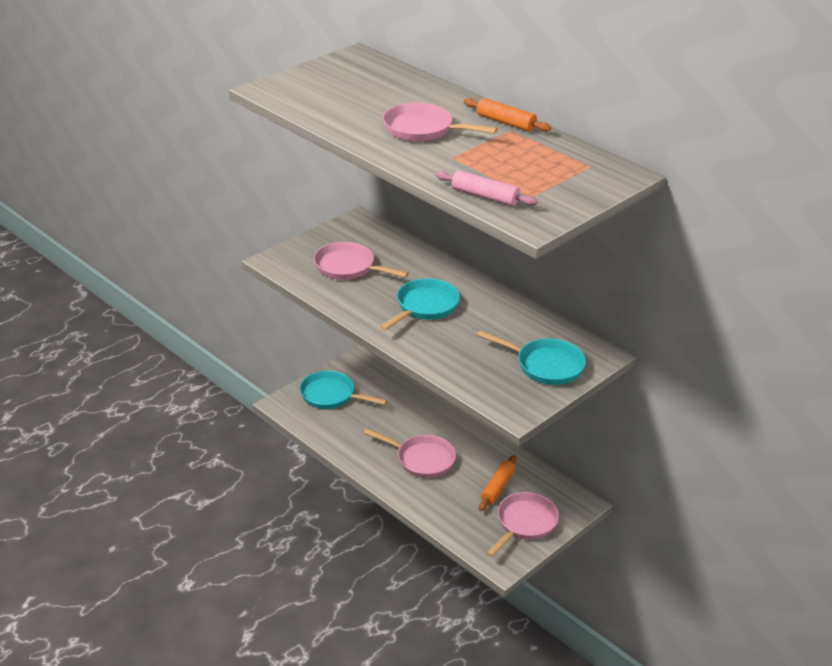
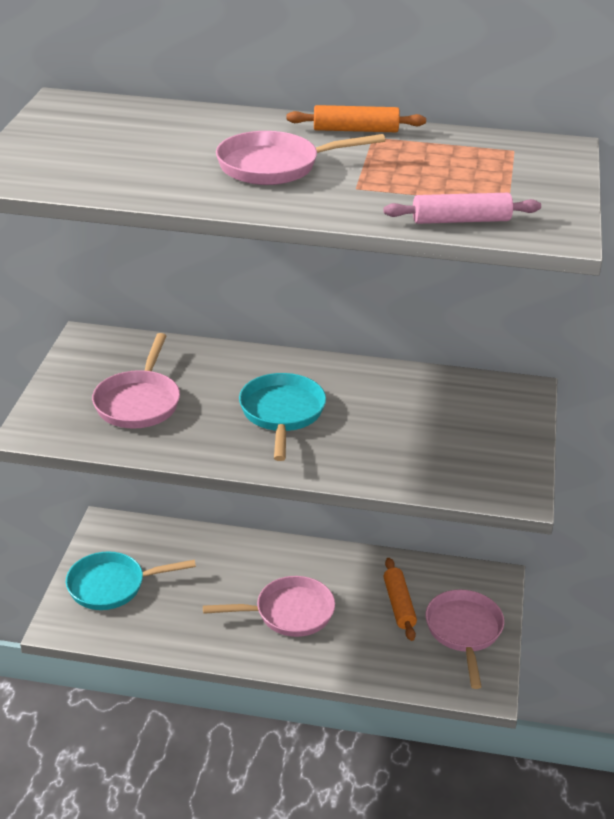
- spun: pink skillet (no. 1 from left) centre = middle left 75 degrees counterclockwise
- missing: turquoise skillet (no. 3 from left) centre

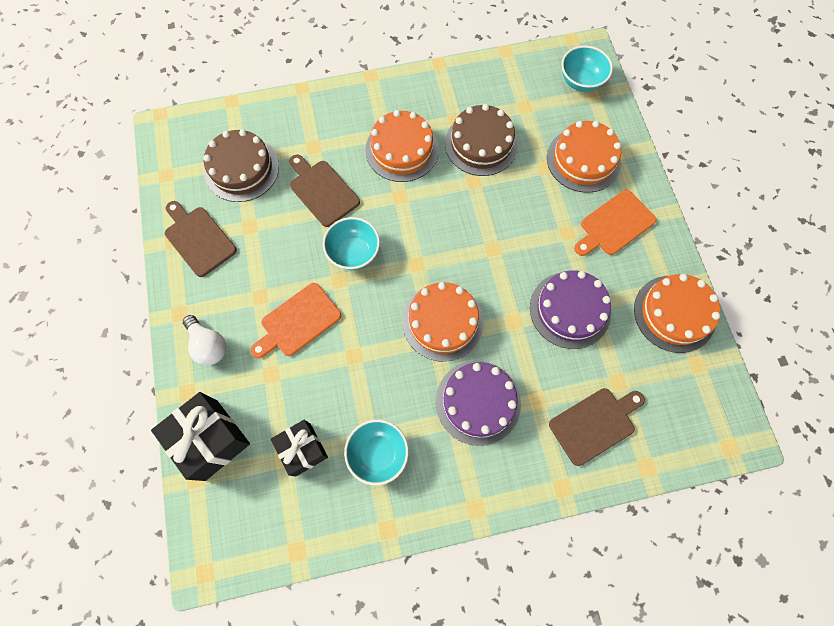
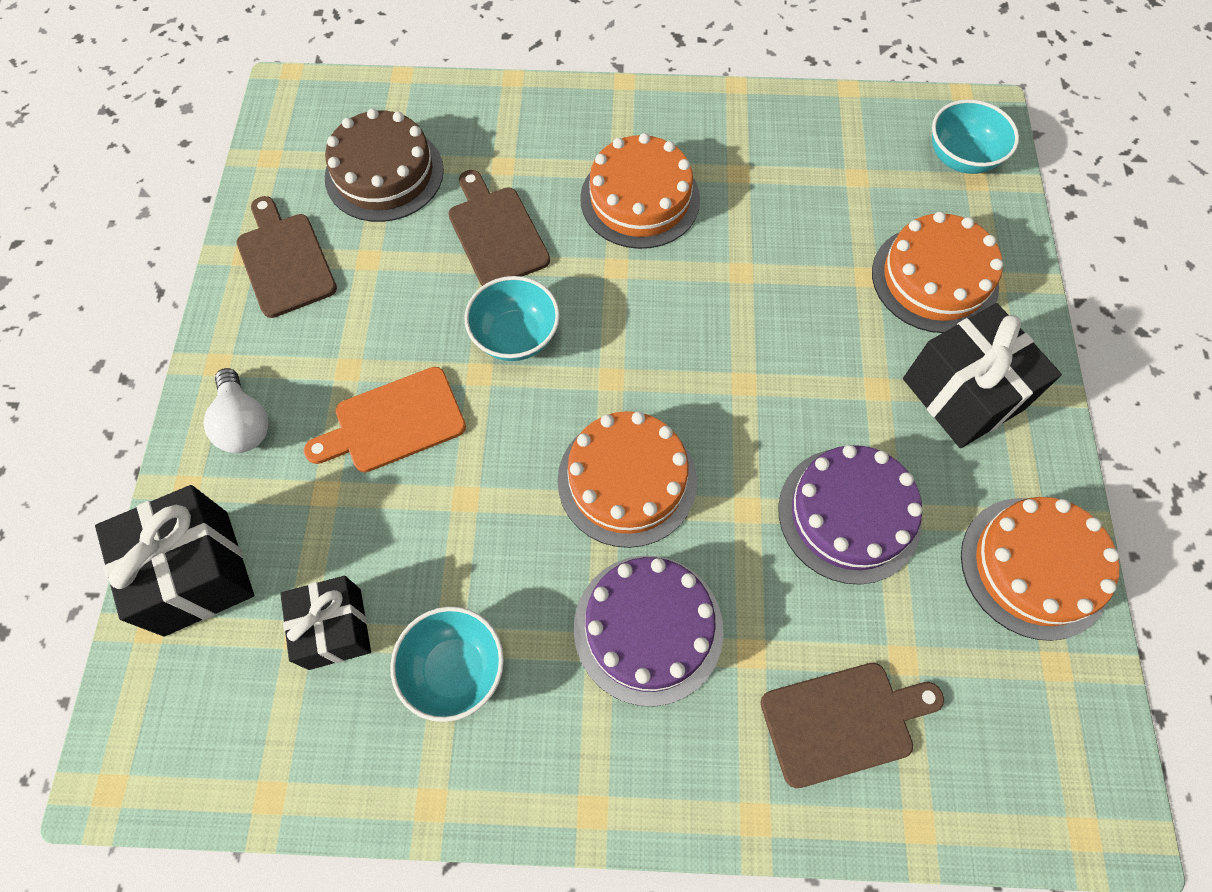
- exchanged: orange-coloured chopping board (no. 2 from left) middle right to jet-black gift (no. 3 from left) middle right
- missing: dark brown layer cake (no. 2 from left) top centre

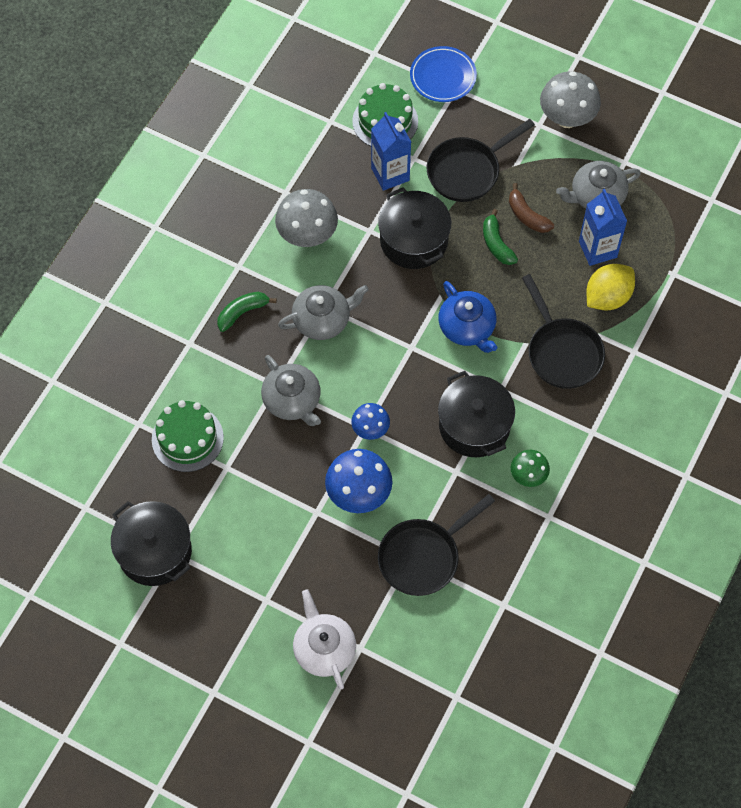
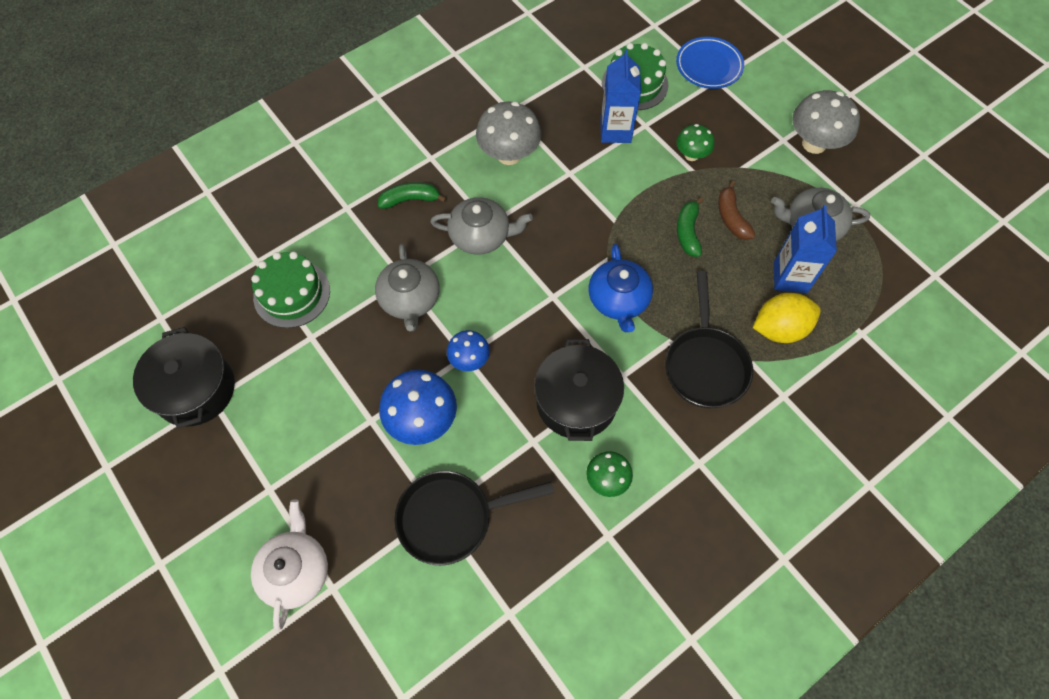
- exchanged: jet-black skillet (no. 2 from left) top centre to green mushroom (no. 2 from left) top centre
- missing: jet-black pot (no. 2 from left) top centre

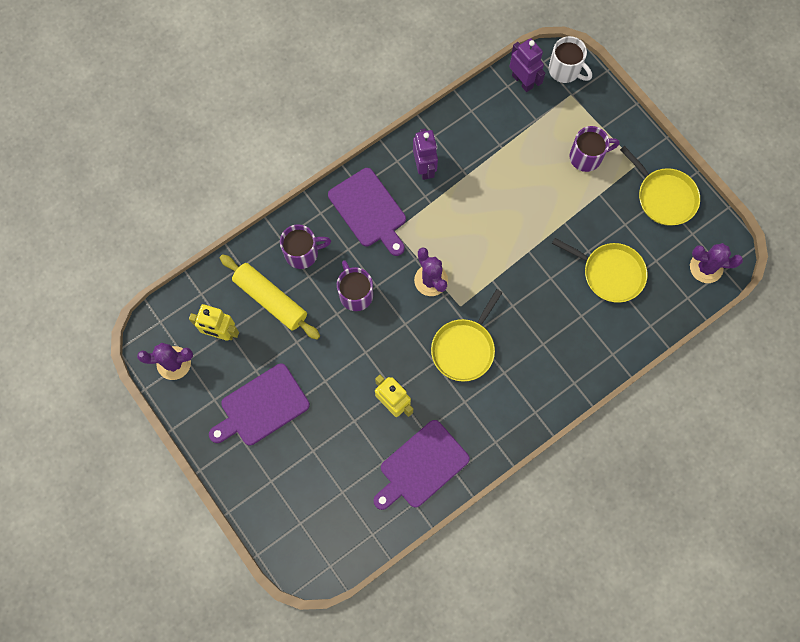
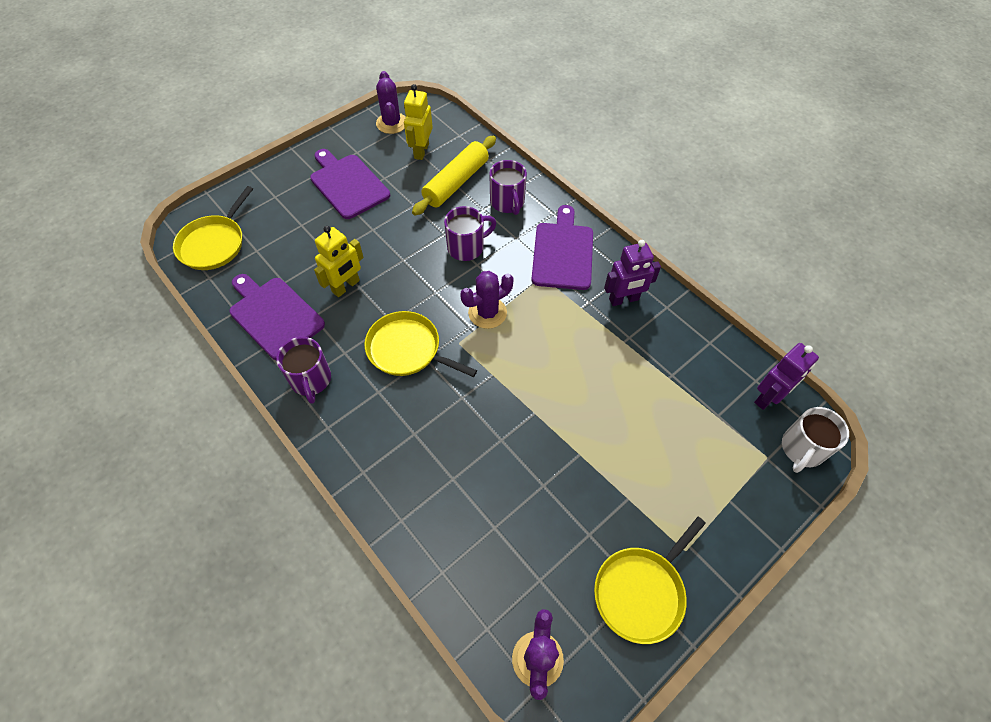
- relocated: golden skillet (no. 2 from left in the first image) middle right to golden skillet (no. 1 from left) top left
- relocated: royal purple coffee mug (no. 3 from left in the first image) top right to royal purple coffee mug (no. 1 from left) middle left
- spun: royal purple chopping board (no. 2 from left in the first image) top centre = centre 135 degrees clockwise

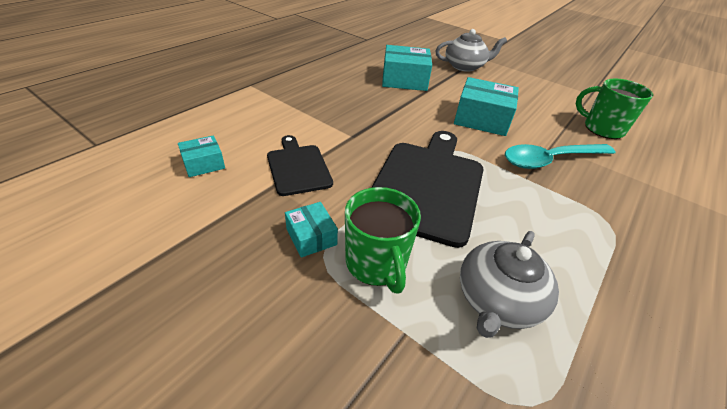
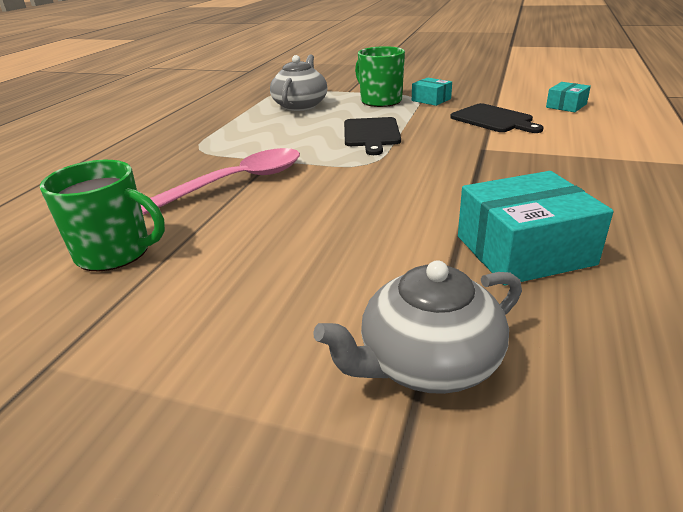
- colour: turquoise spoon middle right to pink spoon middle left
- size: jet-black chopping board (no. 2 from left in the first image) centre = top centre x0.56
- missing: turquoise package (no. 4 from left) top right

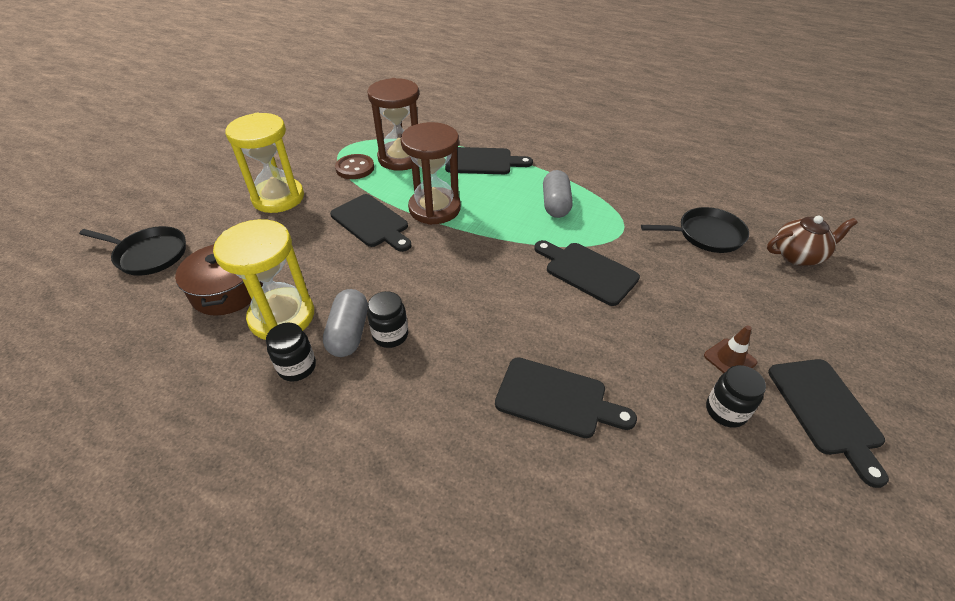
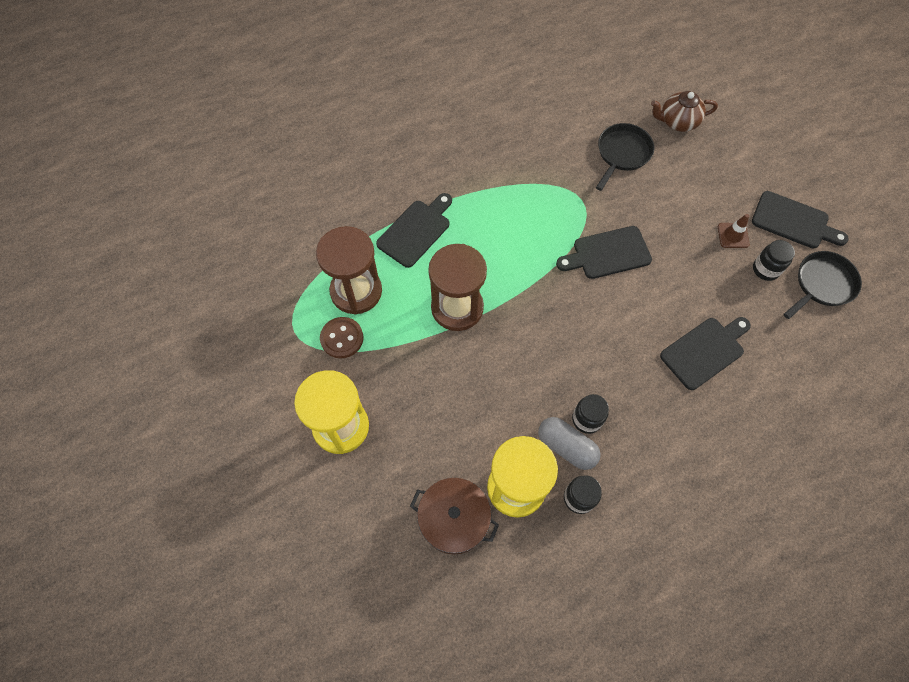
- spun: dark brown teapot middle right = top right 120 degrees counterclockwise
- relocated: jet-black skillet (no. 1 from left in the first image) middle left to jet-black skillet (no. 2 from left) middle right
- missing: jet-black chopping board (no. 1 from left) centre
- missing: ash-grey pill shape (no. 2 from left) top centre

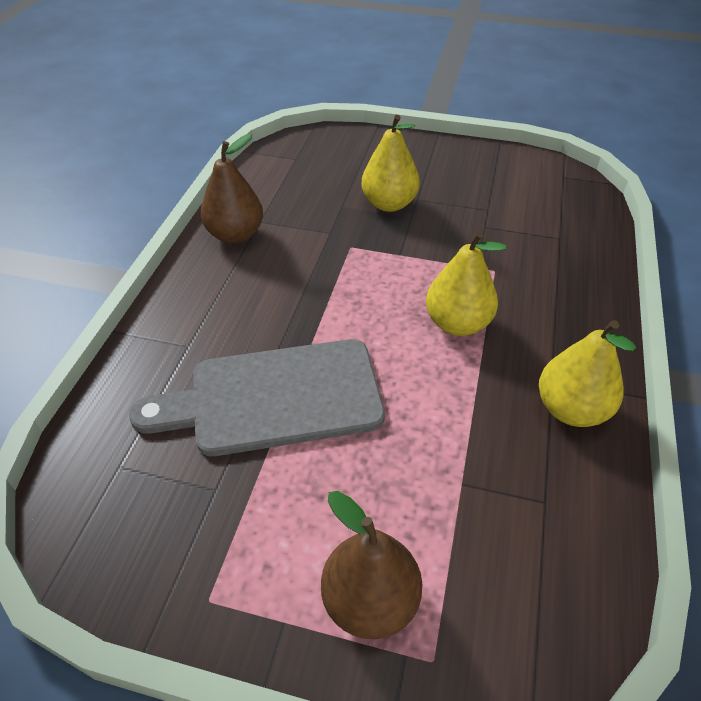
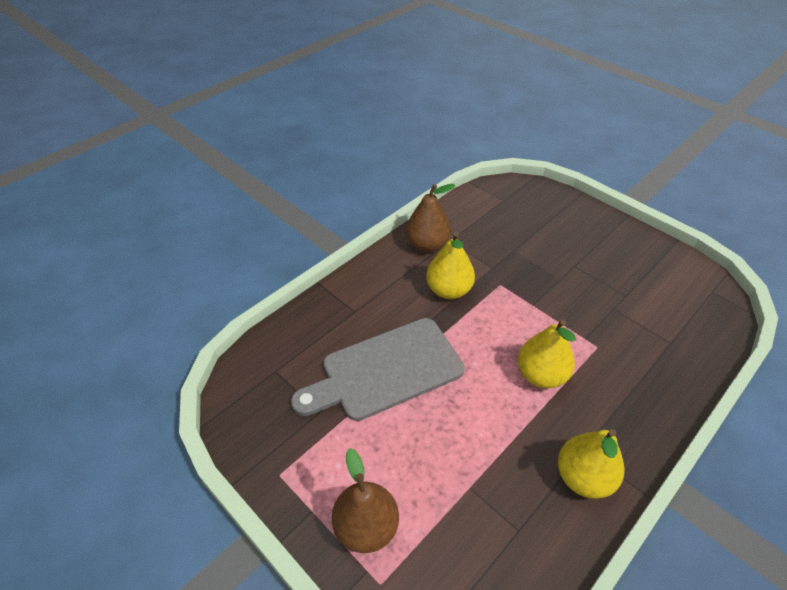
- spun: ash-grey chopping board centre = centre 45 degrees counterclockwise
- relocated: golden pear (no. 1 from left) top centre to centre

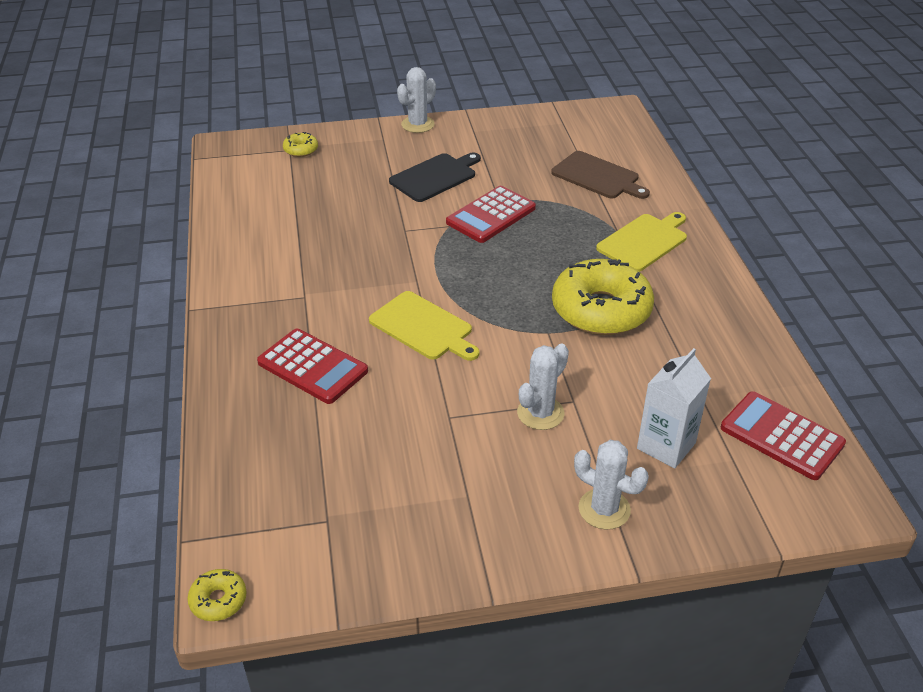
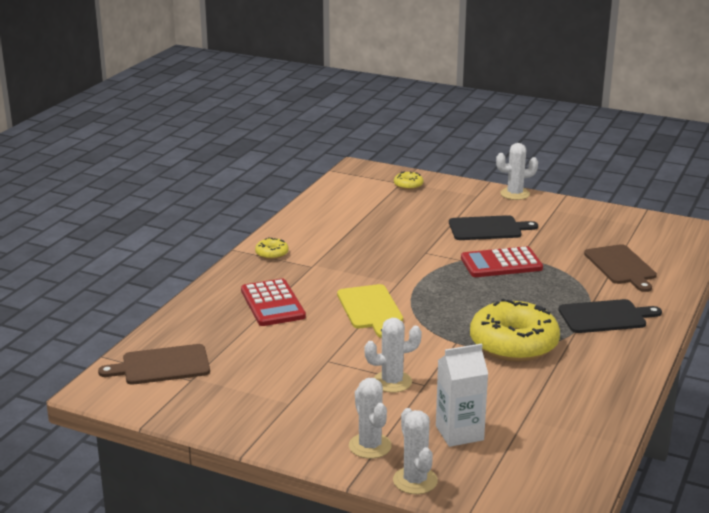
- appeared: dark brown chopping board (no. 1 from left) bottom left
- relocated: golden doughnut (no. 1 from left) bottom left to centre
- appeared: pure white saguaro cactus (no. 3 from left) bottom centre
- colour: golden chopping board (no. 2 from left) middle right to jet-black chopping board (no. 2 from left) middle right
- missing: crimson calculator (no. 3 from left) middle right

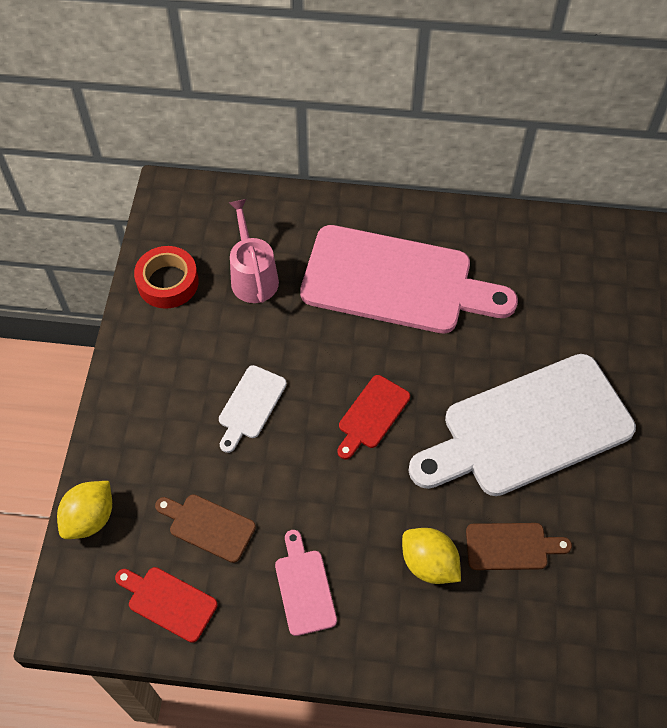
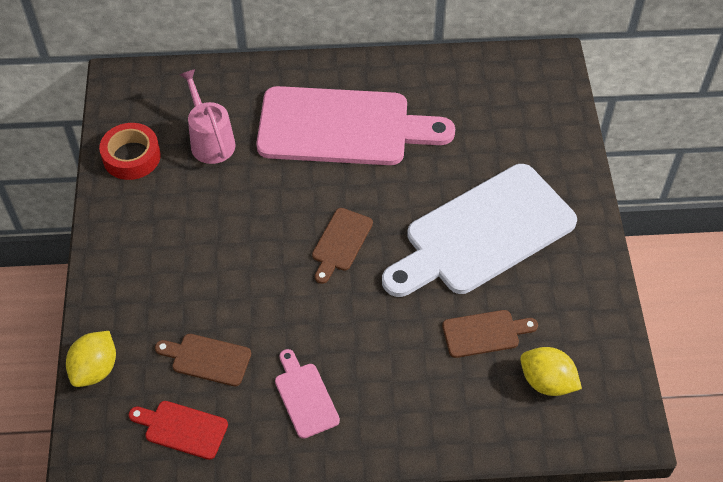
- colour: crimson chopping board (no. 2 from left) centre to dark brown chopping board (no. 2 from left) centre
- relocated: golden lemon (no. 2 from left) bottom centre to bottom right
- missing: pure white chopping board (no. 1 from left) centre

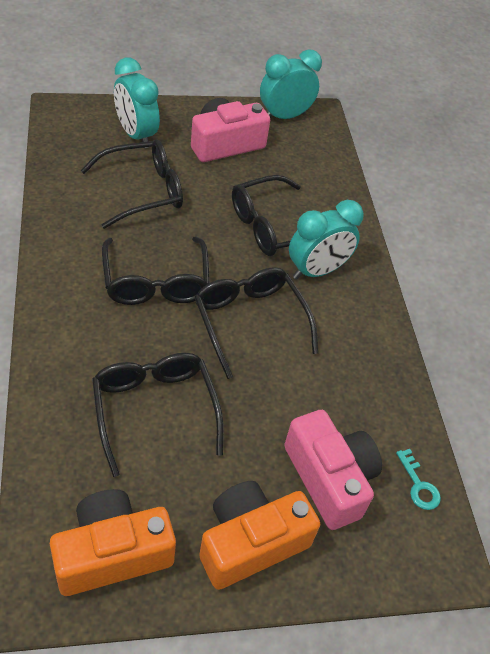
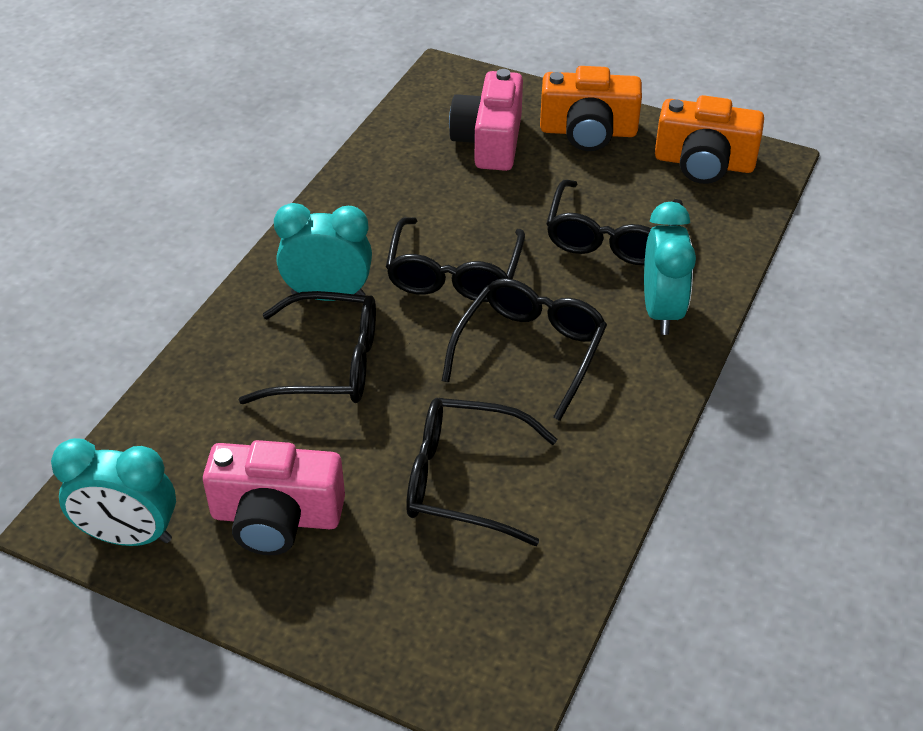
- relocated: turquoise alarm clock (no. 1 from left in the first image) top left to turquoise alarm clock (no. 3 from left) middle right
- missing: turquoise latchkey bottom right

